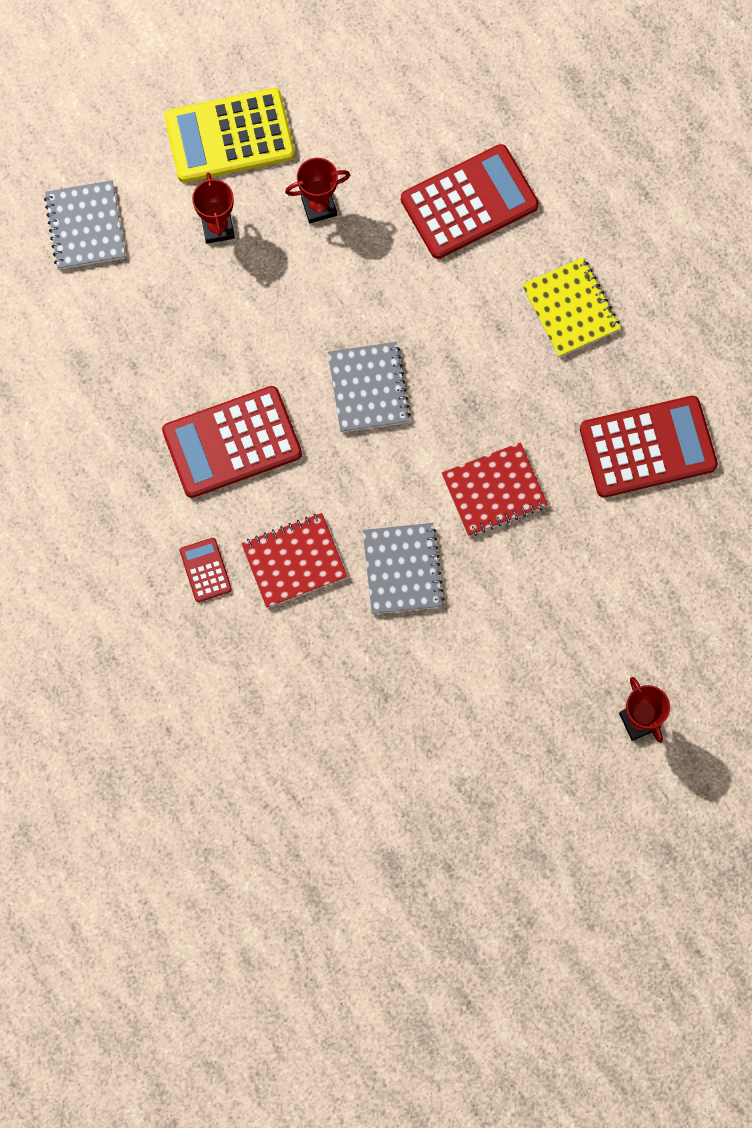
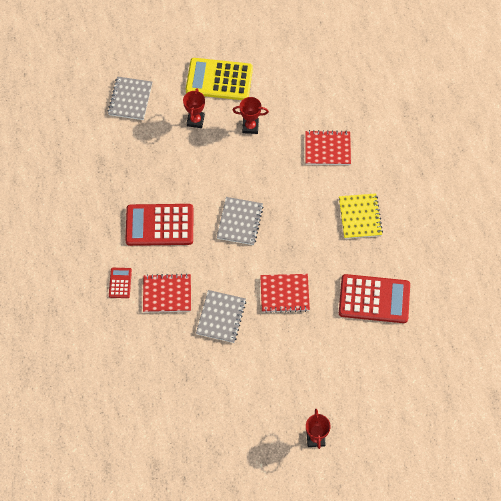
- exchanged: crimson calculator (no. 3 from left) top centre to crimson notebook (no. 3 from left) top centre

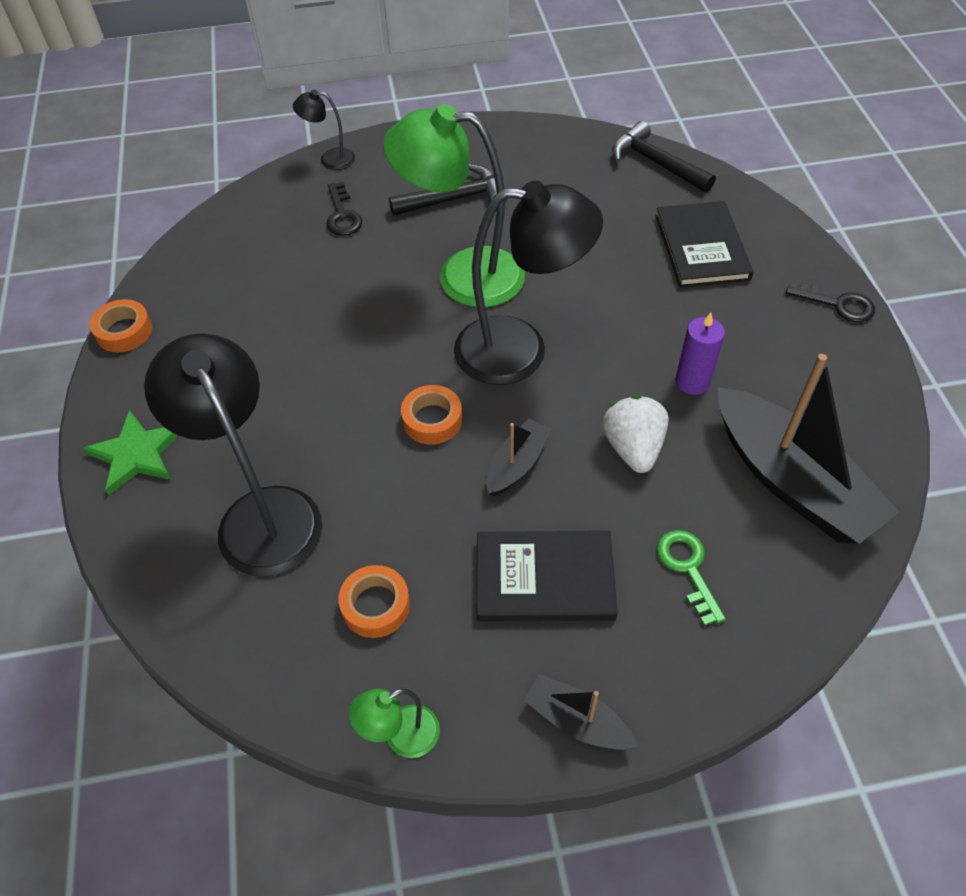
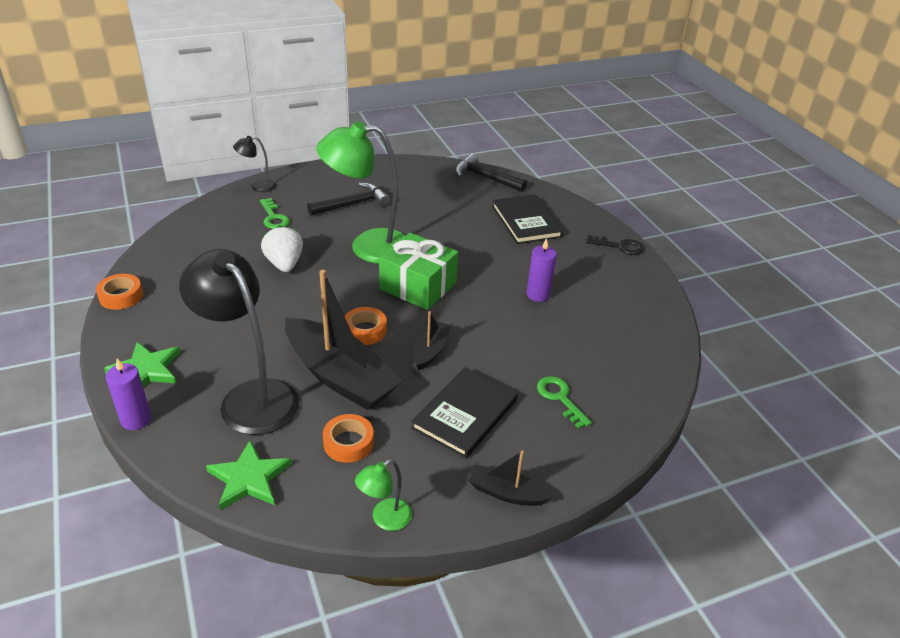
- appeared: royal purple pillar candle (no. 1 from left) middle left
- appeared: green star (no. 2 from left) bottom left
- colour: jet-black latchkey (no. 1 from left) top centre to green latchkey (no. 1 from left) middle left
- relocated: pure white toy strawberry centre to middle left
- relocated: jet-black sailboat (no. 3 from left in the first image) middle right to jet-black sailboat (no. 1 from left) centre
- exchanged: jet-black desk lamp (no. 3 from left) top centre to green gift centre
- spun: jet-black hardcover (no. 1 from left) centre = centre 45 degrees counterclockwise

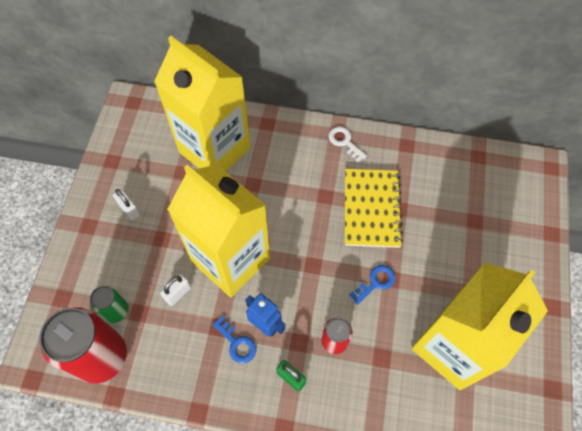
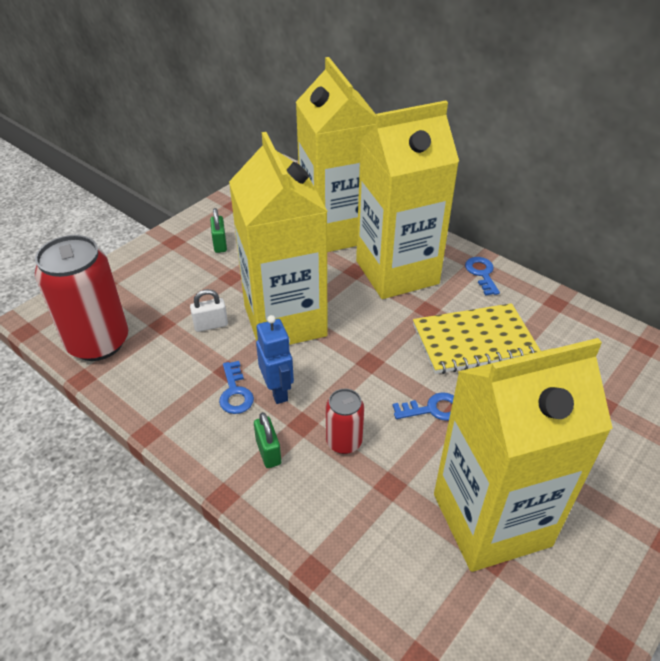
- colour: pure white small lock (no. 1 from left) middle left to green small lock (no. 1 from left) middle left
- appeared: golden juice carton (no. 3 from left) top centre
- spun: golden notebook centre = middle right 45 degrees clockwise
- colour: pure white latchkey centre to cobalt latchkey (no. 3 from left) middle right
- missing: green tin bottom left

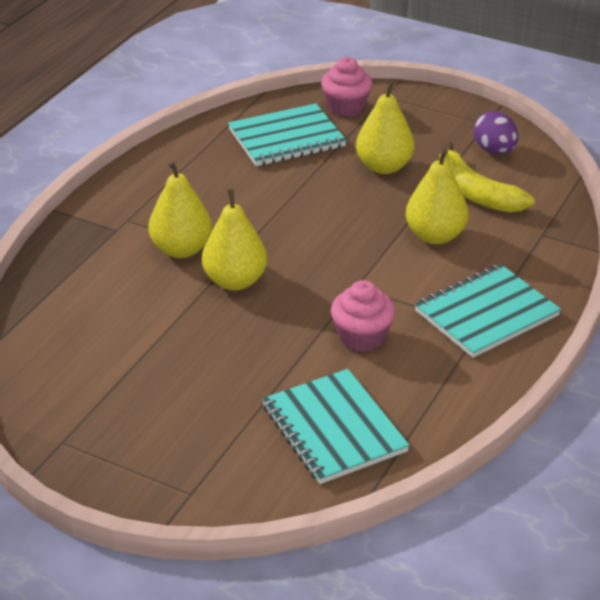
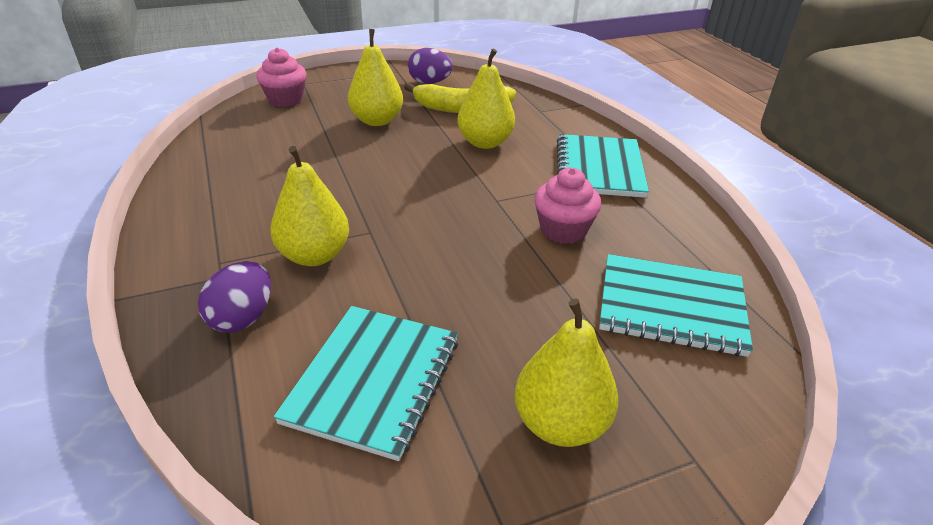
- appeared: royal purple egg shape (no. 1 from left) middle left
- relocated: turquoise notebook (no. 1 from left) top centre to bottom centre
- relocated: golden pear (no. 2 from left in the first image) centre to golden pear (no. 4 from left) bottom centre

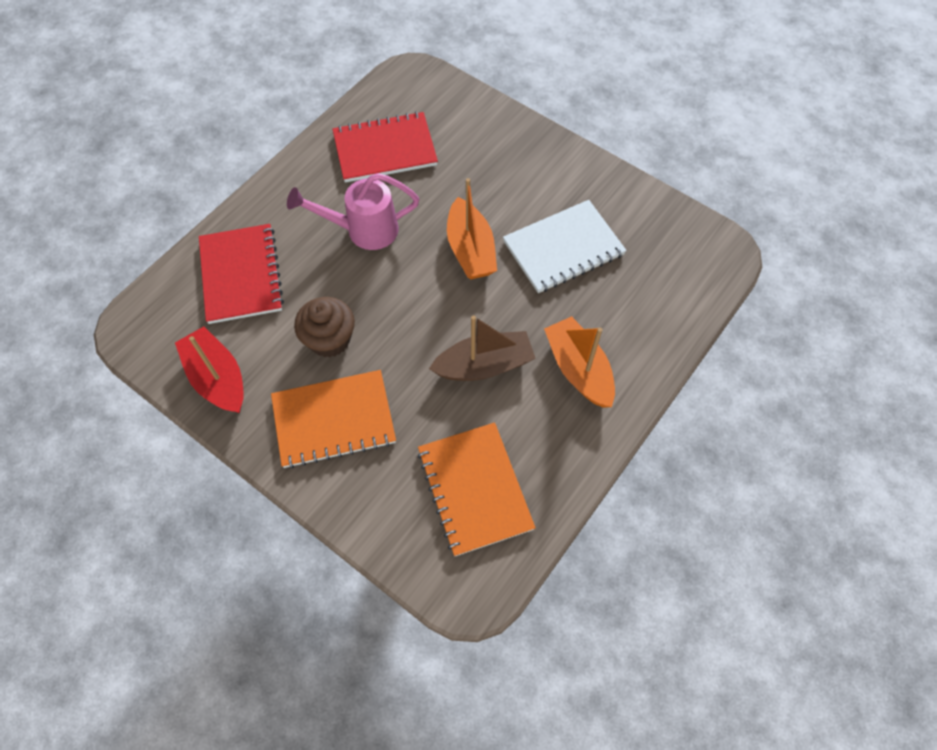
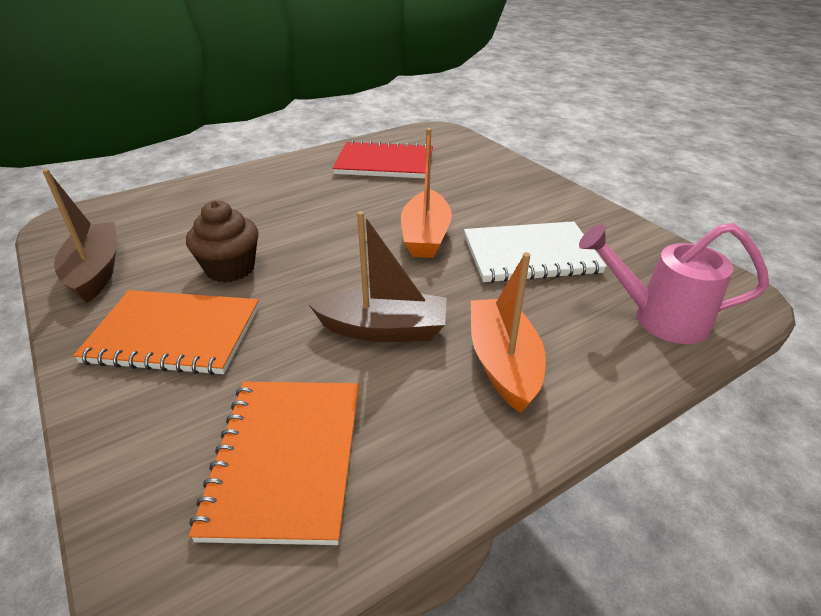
- colour: crimson sailboat middle left to dark brown sailboat (no. 1 from left) middle left
- relocated: pink watering can top centre to middle right
- missing: crimson notebook (no. 1 from left) middle left

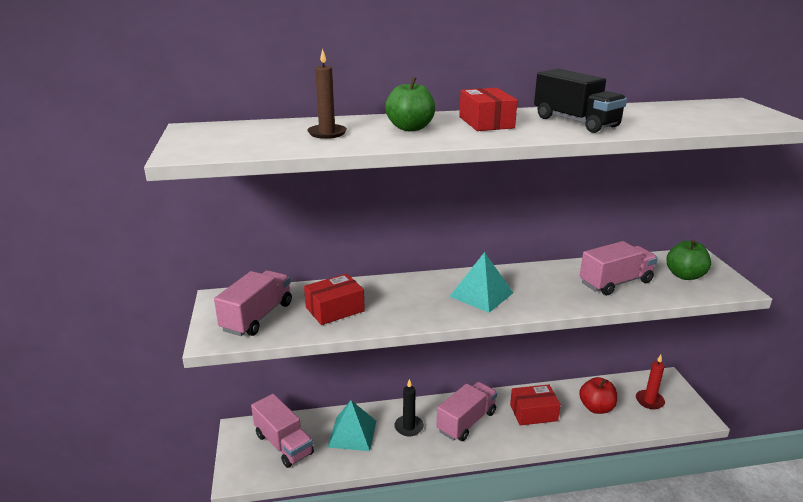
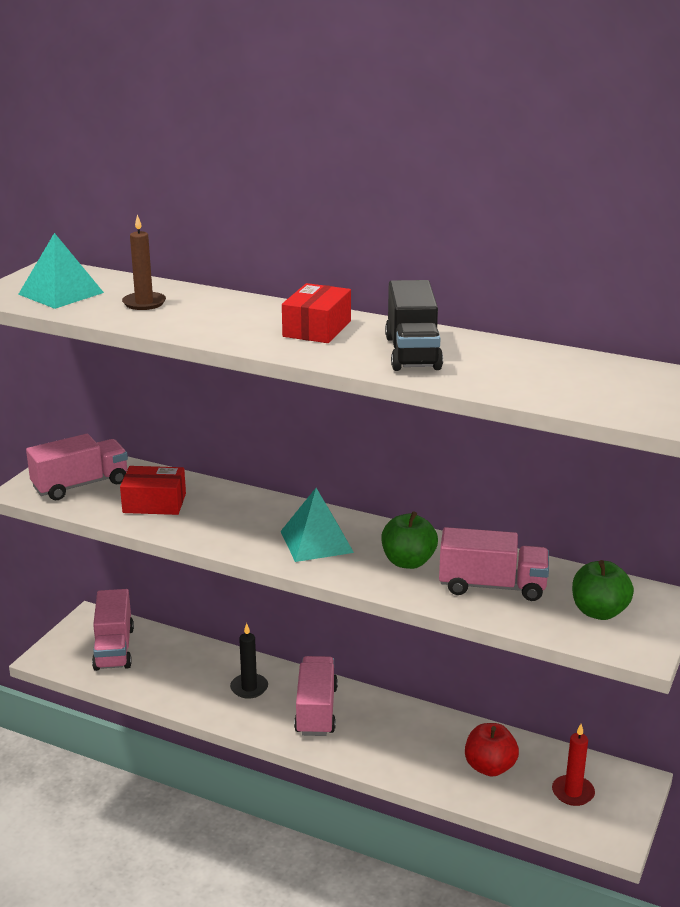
- relocated: turquoise pyramid (no. 1 from left) bottom centre to top left
- spun: pink truck (no. 3 from left) bottom centre = bottom centre 75 degrees counterclockwise
- relocated: green apple fruit (no. 1 from left) top centre to centre
- missing: crimson package (no. 3 from left) bottom centre

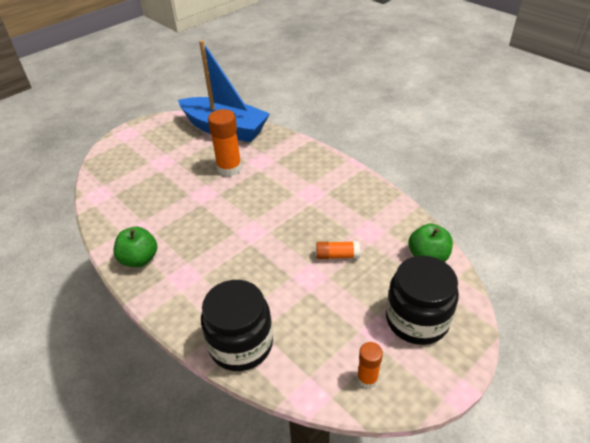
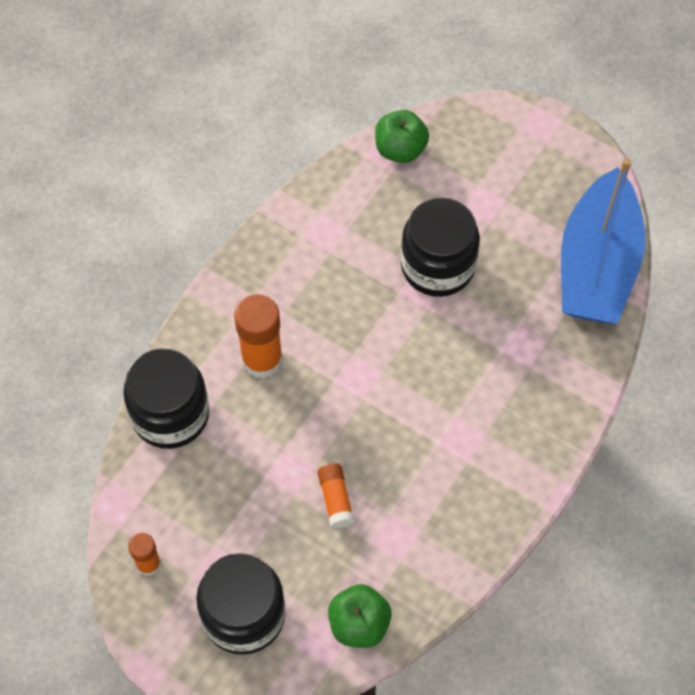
- relocated: orange-coloured glue stick (no. 1 from left in the first image) top centre to orange-coloured glue stick (no. 2 from left) centre
- relocated: green apple fruit (no. 1 from left in the first image) middle left to green apple fruit (no. 2 from left) top centre
- appeared: jet-black jam jar (no. 3 from left) centre

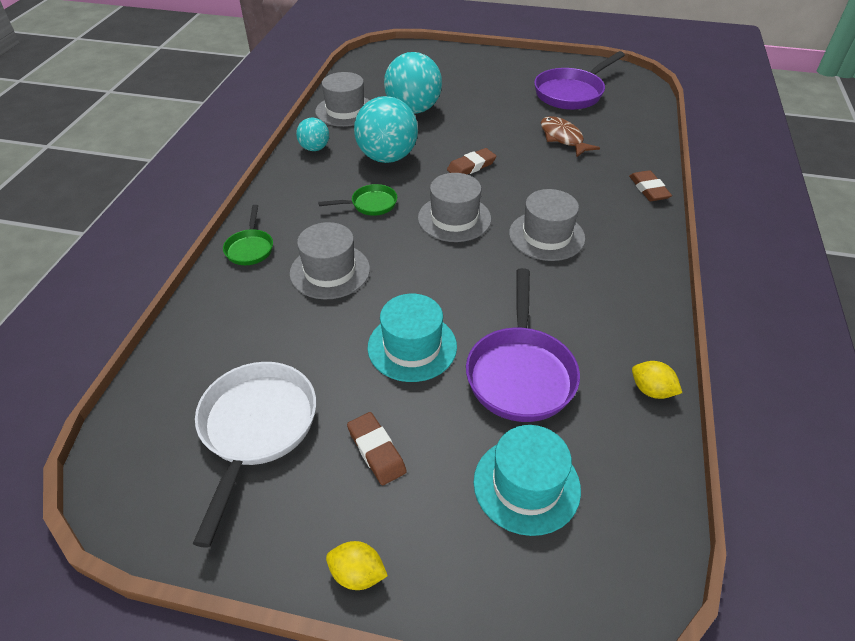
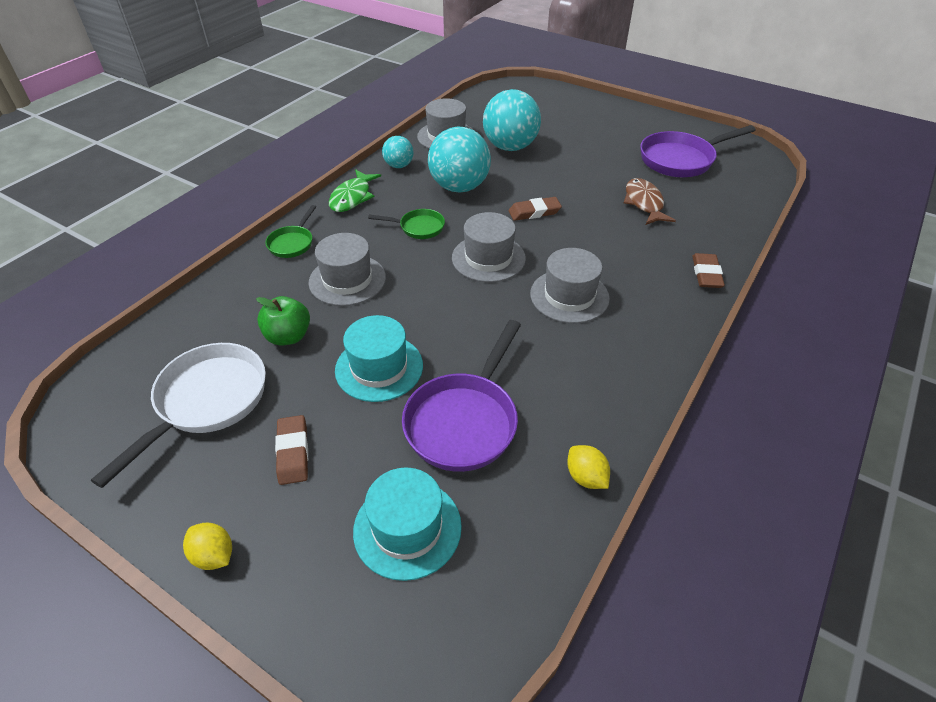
- appeared: green apple fruit middle left
- appeared: green toy fish top centre

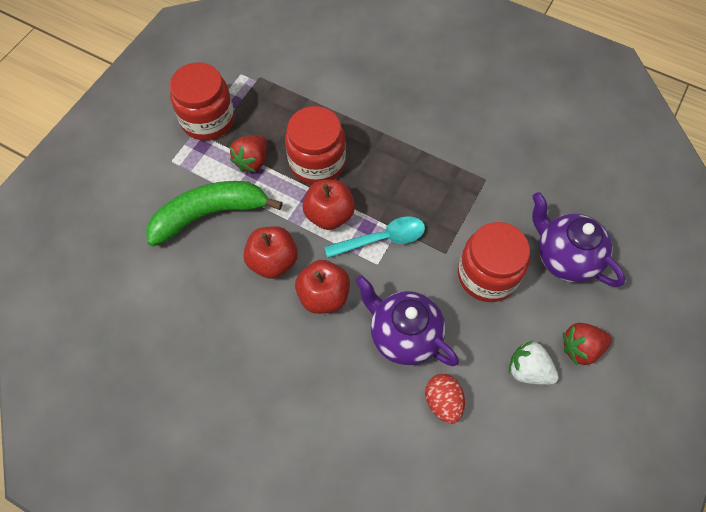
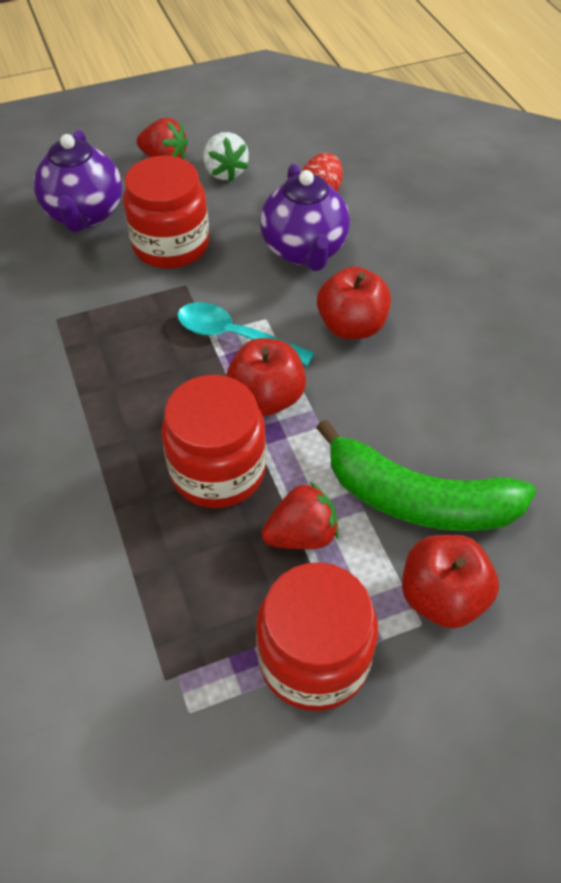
- relocated: crimson apple fruit (no. 1 from left in the first image) centre to crimson apple fruit (no. 3 from left) middle right

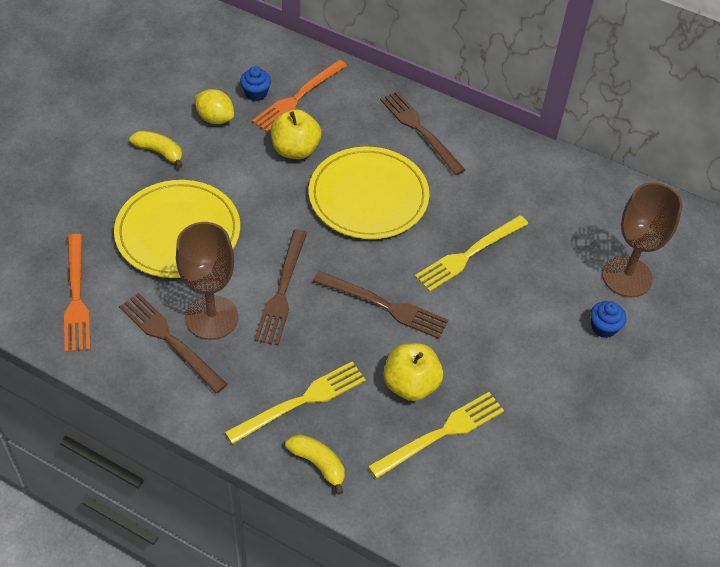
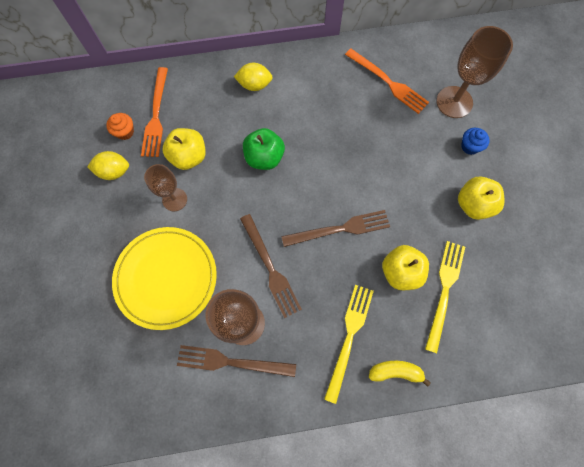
- colour: cobalt cupcake (no. 1 from left) top centre to orange-coloured cupcake top left
- appeared: dark brown goblet (no. 1 from left) middle left
- exchanged: dark brown table fork (no. 4 from left) top centre to golden lemon (no. 2 from left) top centre
- exchanged: golden dinner plate (no. 2 from left) centre to green apple fruit top centre
- relocated: orange-coloured table fork (no. 1 from left in the first image) middle left to orange-coloured table fork (no. 2 from left) top centre
- appeared: golden apple fruit (no. 3 from left) middle right
- missing: golden banana (no. 1 from left) top left
- missing: golden table fork (no. 3 from left) centre

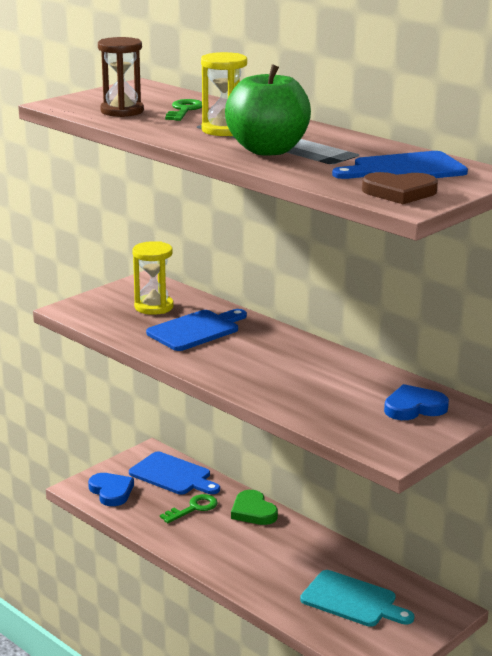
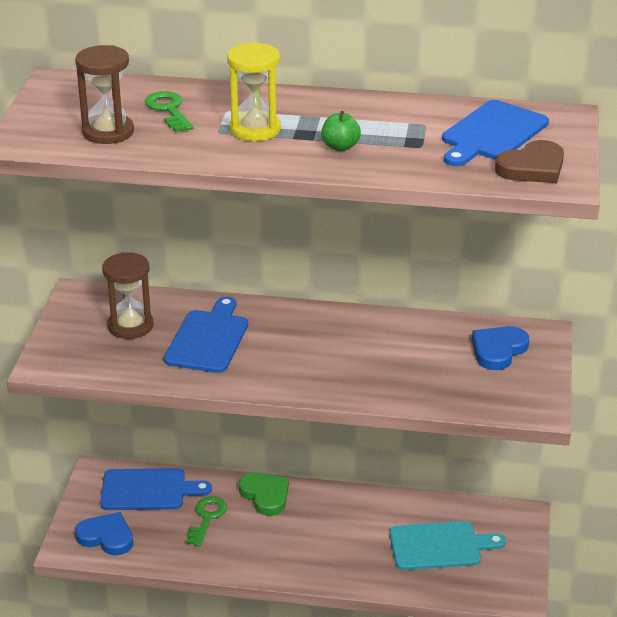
- colour: golden sand timer (no. 1 from left) middle left to dark brown sand timer (no. 2 from left) middle left
- spun: green heart bottom centre = bottom centre 150 degrees counterclockwise
- size: green apple fruit top centre = top centre x0.42

